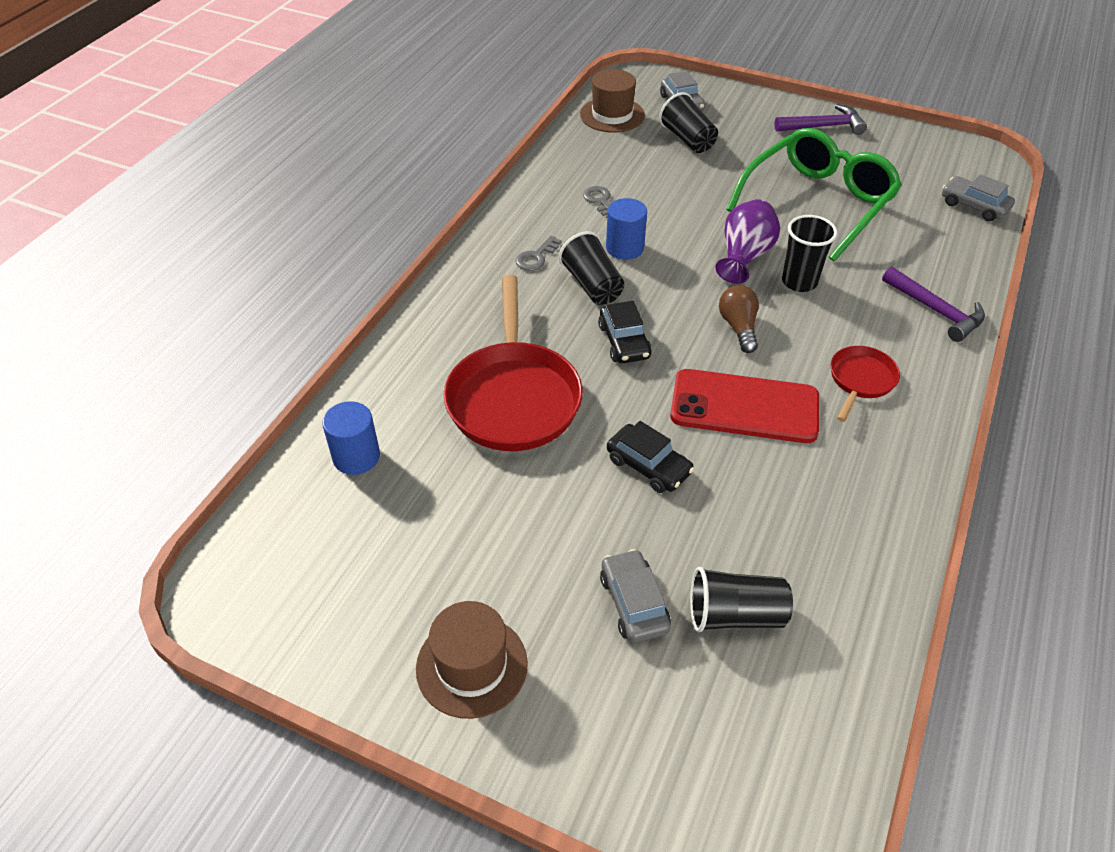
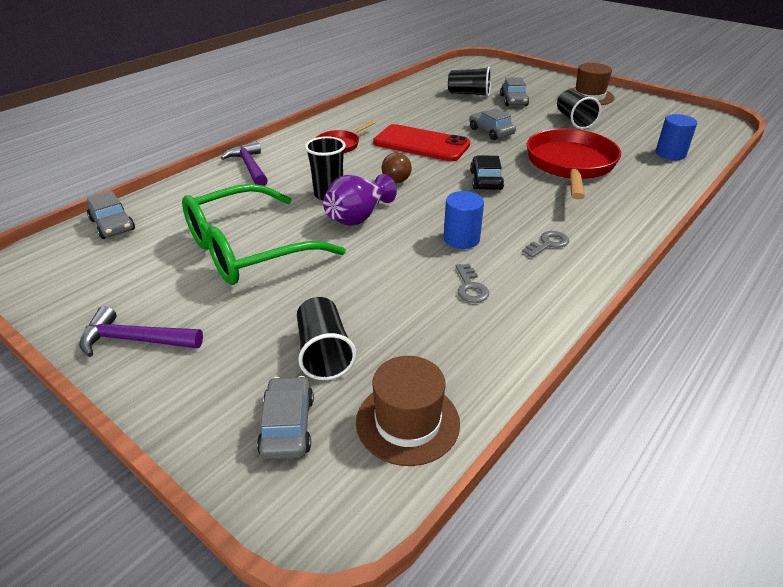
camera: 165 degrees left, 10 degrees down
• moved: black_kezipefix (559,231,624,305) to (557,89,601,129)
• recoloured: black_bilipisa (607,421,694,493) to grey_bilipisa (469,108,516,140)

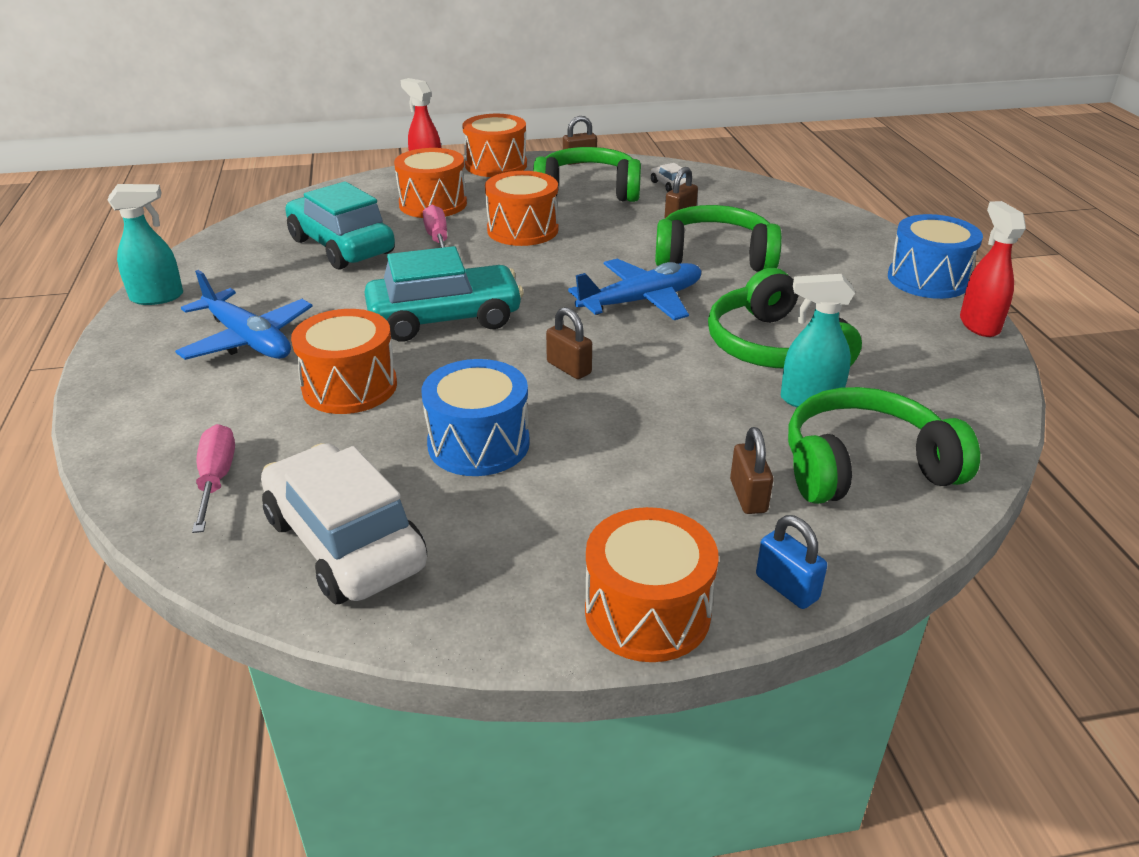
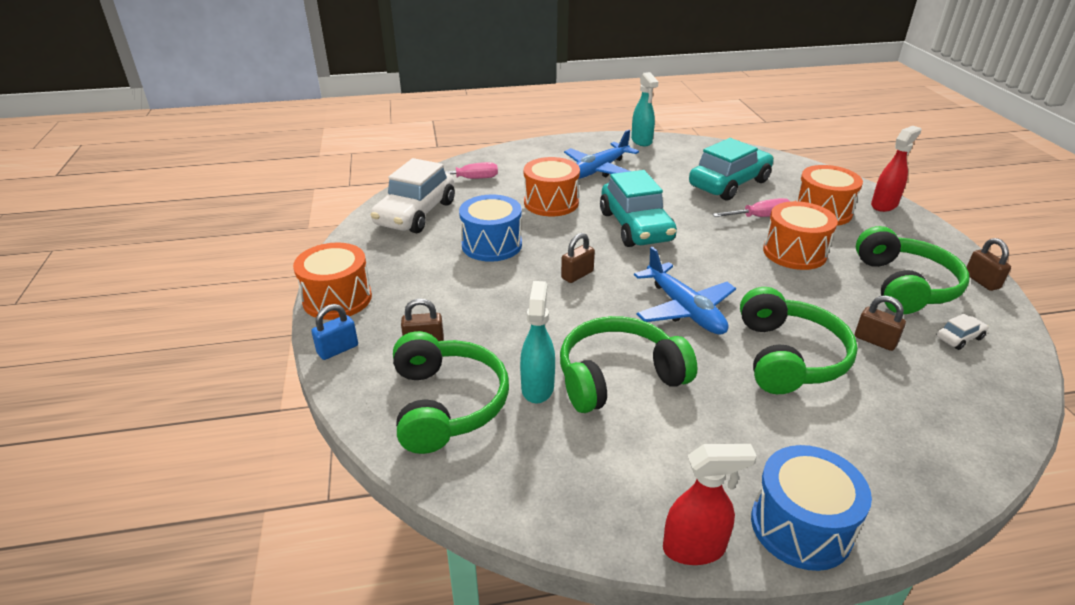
camera: 90 degrees right, 0 degrees up
• removed: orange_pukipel (462,114,527,177)
• turned: white_bilipisa (261,443,427,604) = (370,158,455,233) 150 degrees clockwise

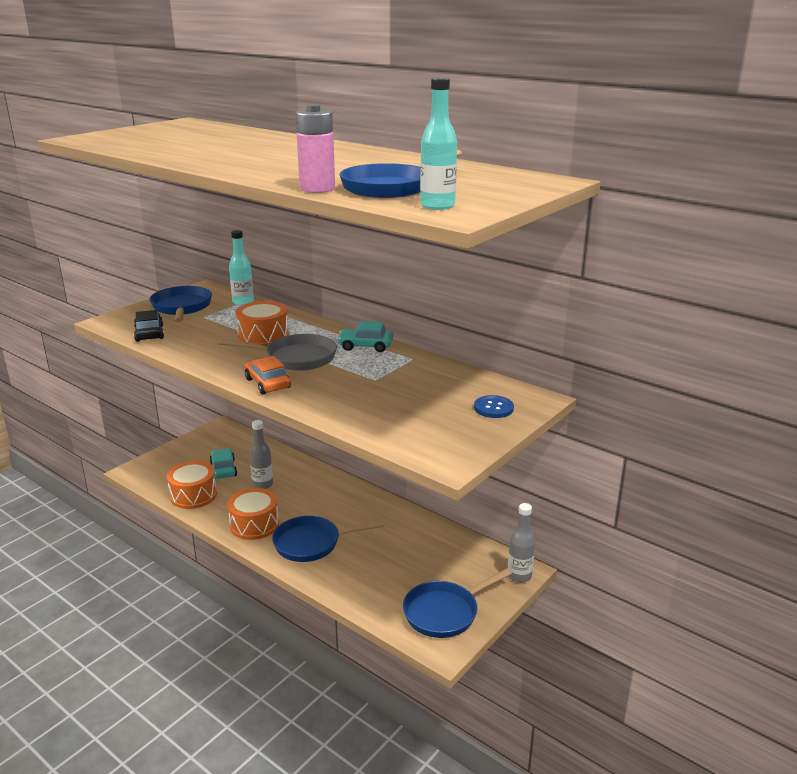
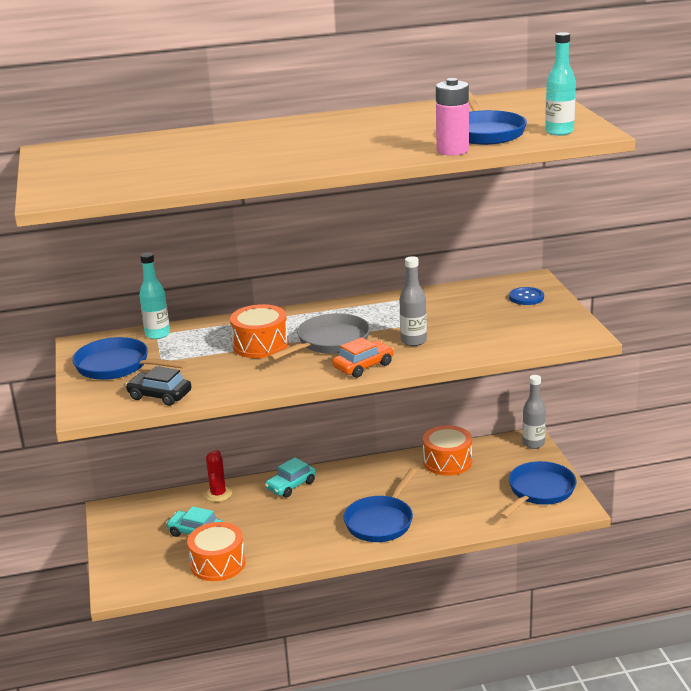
camera: 50 degrees left, 0 degrees up
• added: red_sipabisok (205,449,232,502)
• moved: orange_pukipel (227,488,279,540) to (423,425,472,475)
• moved: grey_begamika (249,420,273,489) to (399,256,427,346)
• moved: turquoise_bilipisa (337,321,393,352) to (265,457,316,497)
• turned: orange_bilipisa (245,356,291,394) = (333,337,394,378) 135 degrees clockwise
• turned: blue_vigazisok (403,568,512,638) = (499,461,577,518) 150 degrees counterclockwise

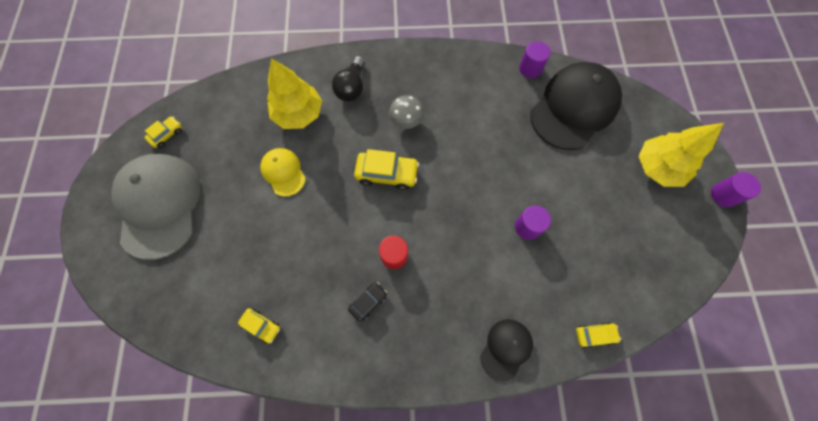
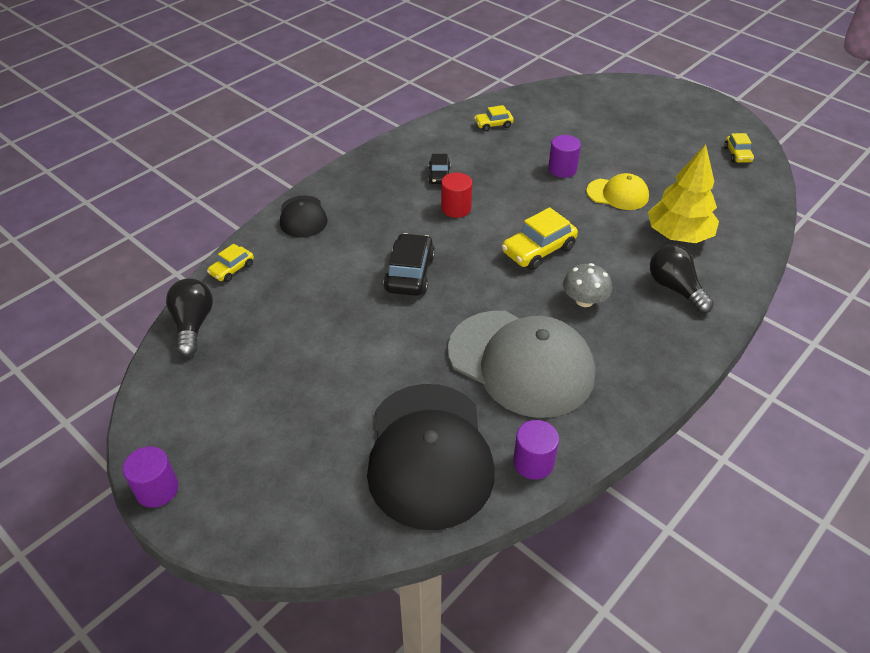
camera: 135 degrees right, 25 degrees down
• removed: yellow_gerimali (639,123,724,187)
• added: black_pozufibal (166,278,213,357)
• added: black_bilipisa (383,233,435,296)
• moved: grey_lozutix (111,154,201,260) to (448,311,595,418)
• moved: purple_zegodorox (515,206,551,240) to (548,135,581,178)

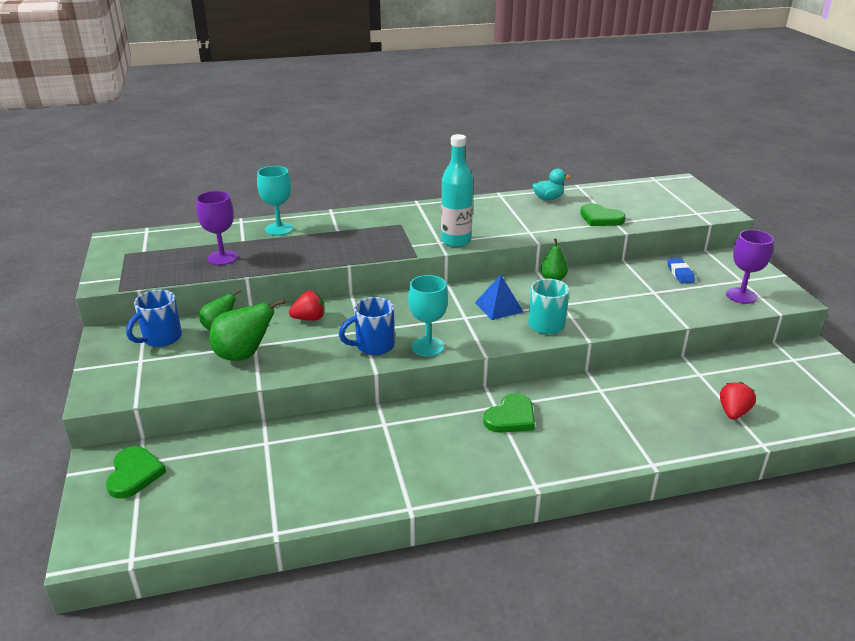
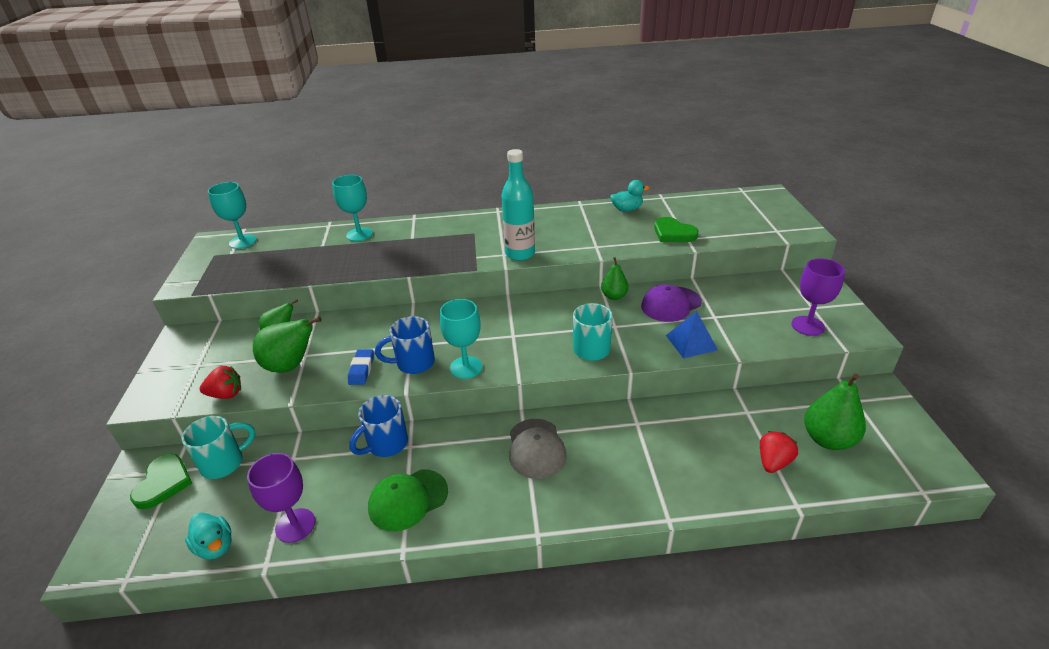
camera: 10 degrees right, 5 degrees up
• added: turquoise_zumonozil (182,416,255,479)
• added: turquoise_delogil (185,512,232,560)
• added: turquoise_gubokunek (208,182,257,249)
• added: green_lozutix (368,470,448,532)
• added: purple_lozutix (641,284,702,322)
• added: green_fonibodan (804,373,866,450)
• moved: blue_zumonozil (126,290,182,347) to (349,395,408,457)
• moved: purple_gubokunek (196,191,238,265) to (247,453,315,543)
• moved: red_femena (289,290,325,321) to (200,366,241,399)
• moved: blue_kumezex (475,275,523,320) to (666,311,718,358)
• moved: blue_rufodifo (667,258,695,283) to (348,349,374,385)
• replaced: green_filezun (483,393,535,433) to grey_lozutix (509,419,567,479)

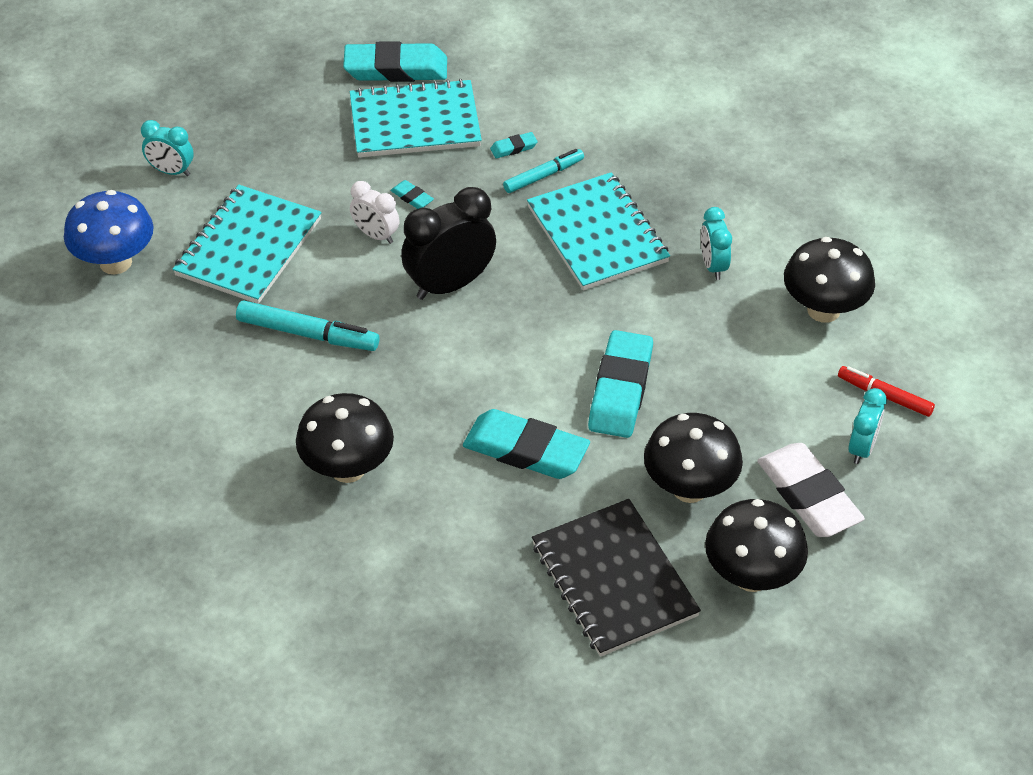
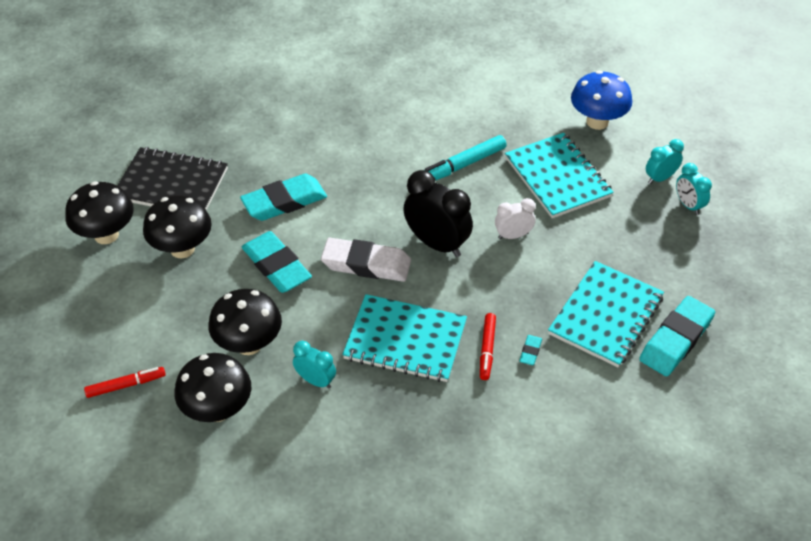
camera: 130 degrees right, 0 degrees up
• removed: turquoise_rufodifo (390,180,434,209)
• moved: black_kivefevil (296,393,394,483) to (208,289,282,355)
• moved: white_rufodifo (757,443,865,537) to (321,238,411,282)
• moved: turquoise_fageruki (848,388,887,464) to (676,163,712,215)
• recoloured: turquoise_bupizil (503,149,584,193) to red_bupizil (480,313,496,380)
• turned: black_fageruki (401,187,496,300) = (403,170,473,257) 60 degrees counterclockwise

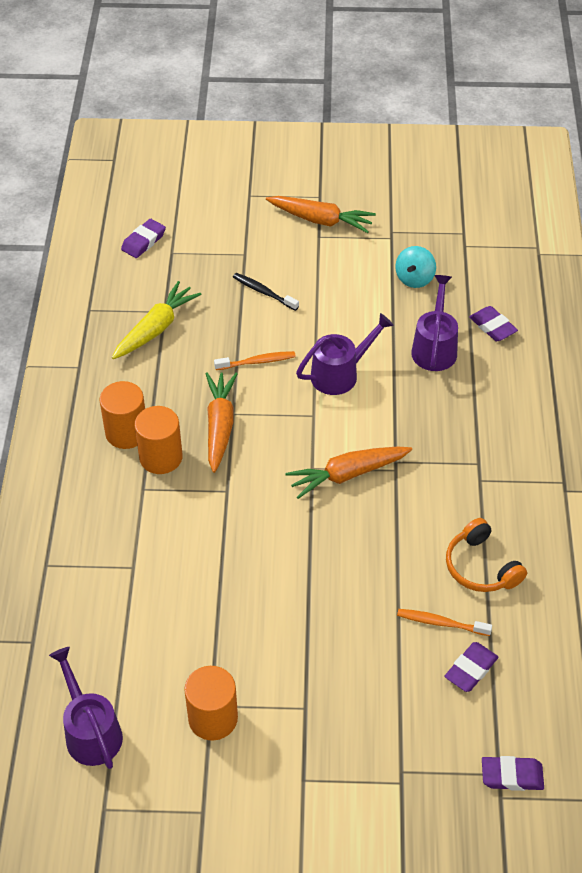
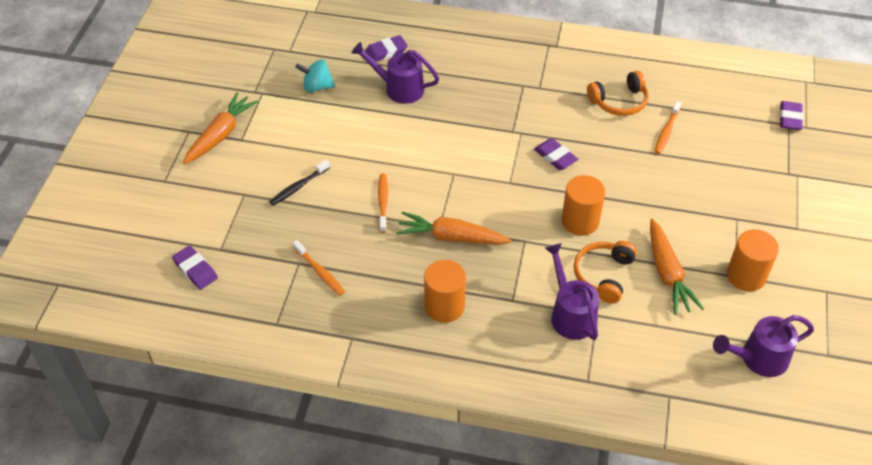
camera: 80 degrees left, 0 degrees up
• added: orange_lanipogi (574,241,637,304)
• moved: orange_zegodorox (134,406,183,474) to (562,175,605,236)
• moved: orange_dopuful (285,447,412,499) to (650,219,704,315)
• moved: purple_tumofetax (296,313,394,395) to (545,243,599,340)
• moved: purple_rufodifo (444,642,498,692) to (534,138,578,170)
• replaced: yellow_dopuful (112,281,202,359) to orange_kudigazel (293,240,345,296)
• turned: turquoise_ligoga (395,246,436,288) = (295,59,335,92) 150 degrees clockwise

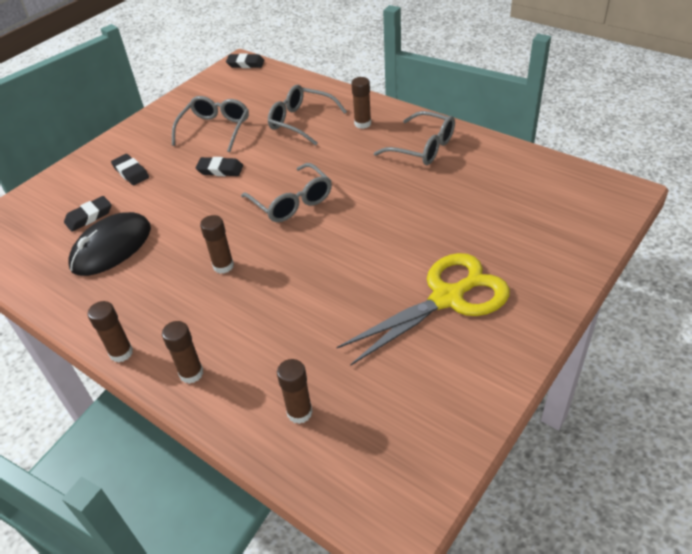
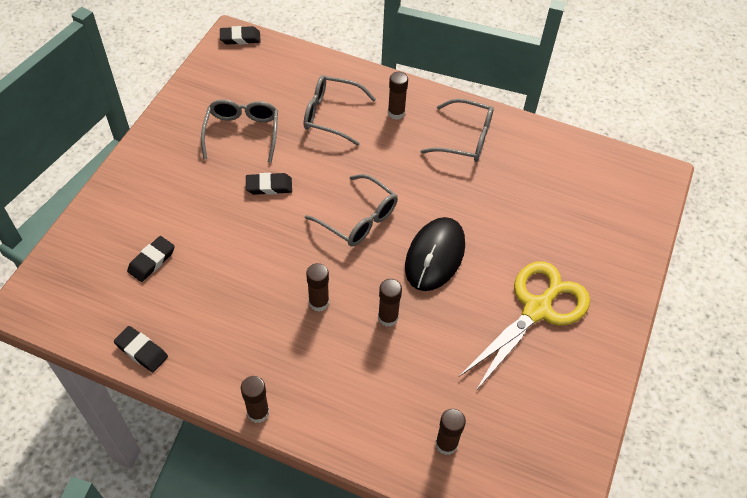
camera: 20 degrees left, 10 degrees up
• moved: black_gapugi (68,212,151,276) to (405,217,465,291)
• moved: black_rufodifo (111,154,149,185) to (114,326,168,372)
• moved: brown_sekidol (162,321,204,384) to (378,279,402,327)

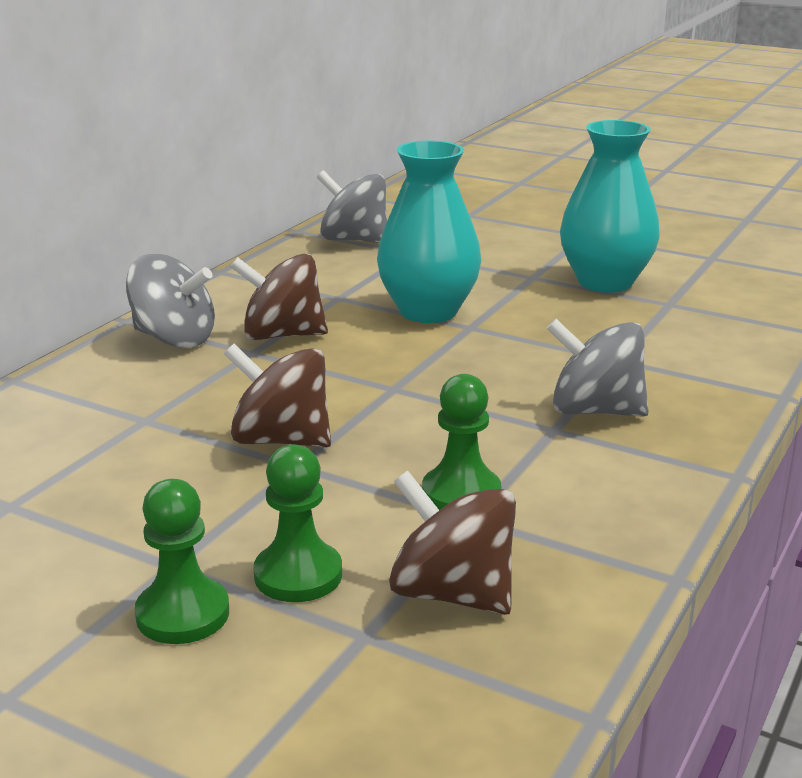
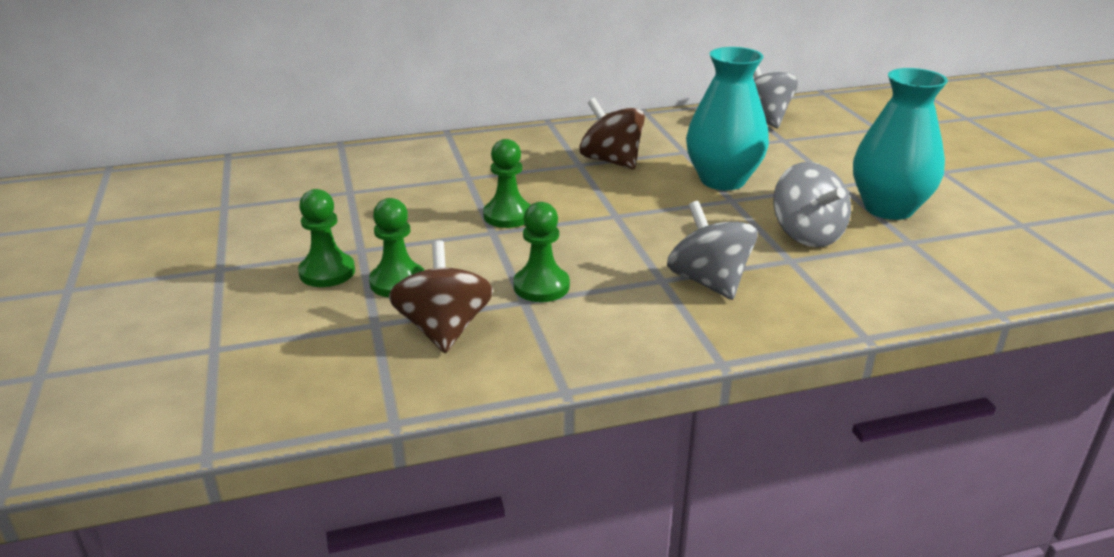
camera: 45 degrees right, 5 degrees up
• moved: grey_ligoga (126,254,215,348) to (773,162,851,247)
• replaced: brown_ligoga (224,344,331,447) to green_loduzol (483,139,530,228)

